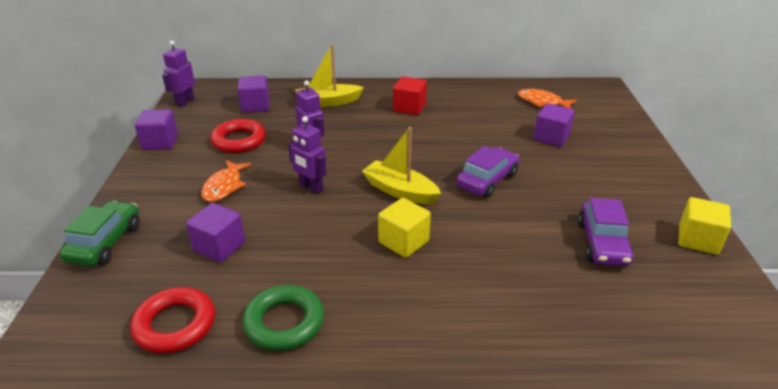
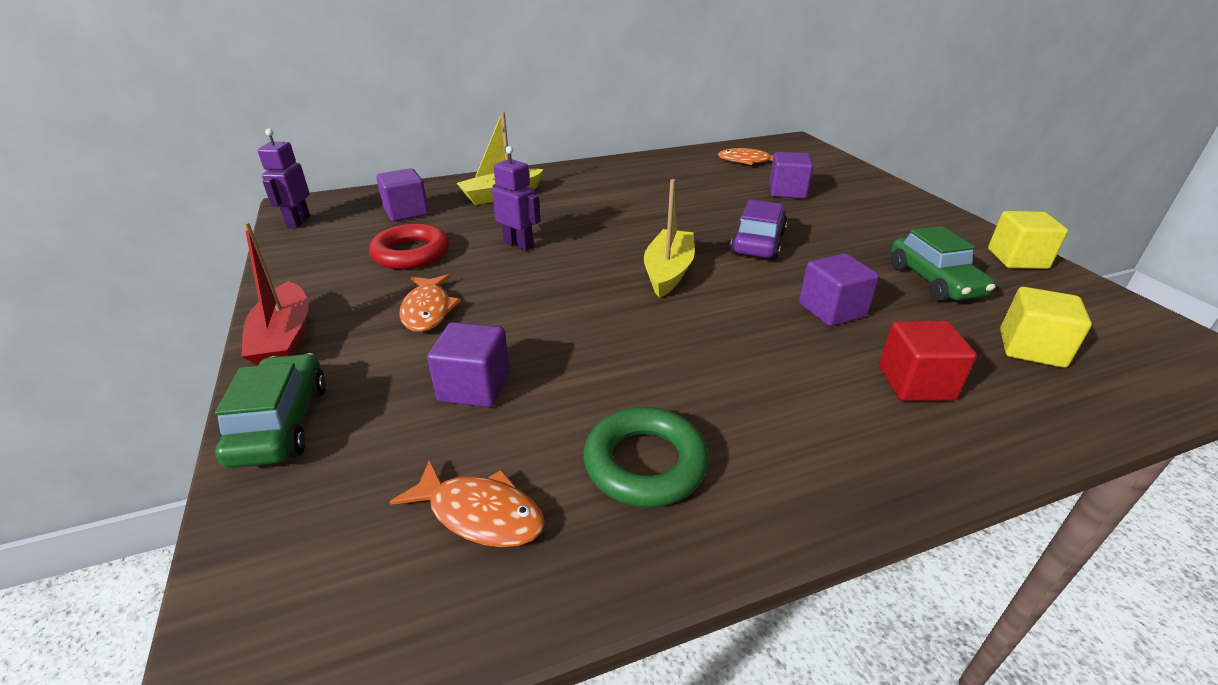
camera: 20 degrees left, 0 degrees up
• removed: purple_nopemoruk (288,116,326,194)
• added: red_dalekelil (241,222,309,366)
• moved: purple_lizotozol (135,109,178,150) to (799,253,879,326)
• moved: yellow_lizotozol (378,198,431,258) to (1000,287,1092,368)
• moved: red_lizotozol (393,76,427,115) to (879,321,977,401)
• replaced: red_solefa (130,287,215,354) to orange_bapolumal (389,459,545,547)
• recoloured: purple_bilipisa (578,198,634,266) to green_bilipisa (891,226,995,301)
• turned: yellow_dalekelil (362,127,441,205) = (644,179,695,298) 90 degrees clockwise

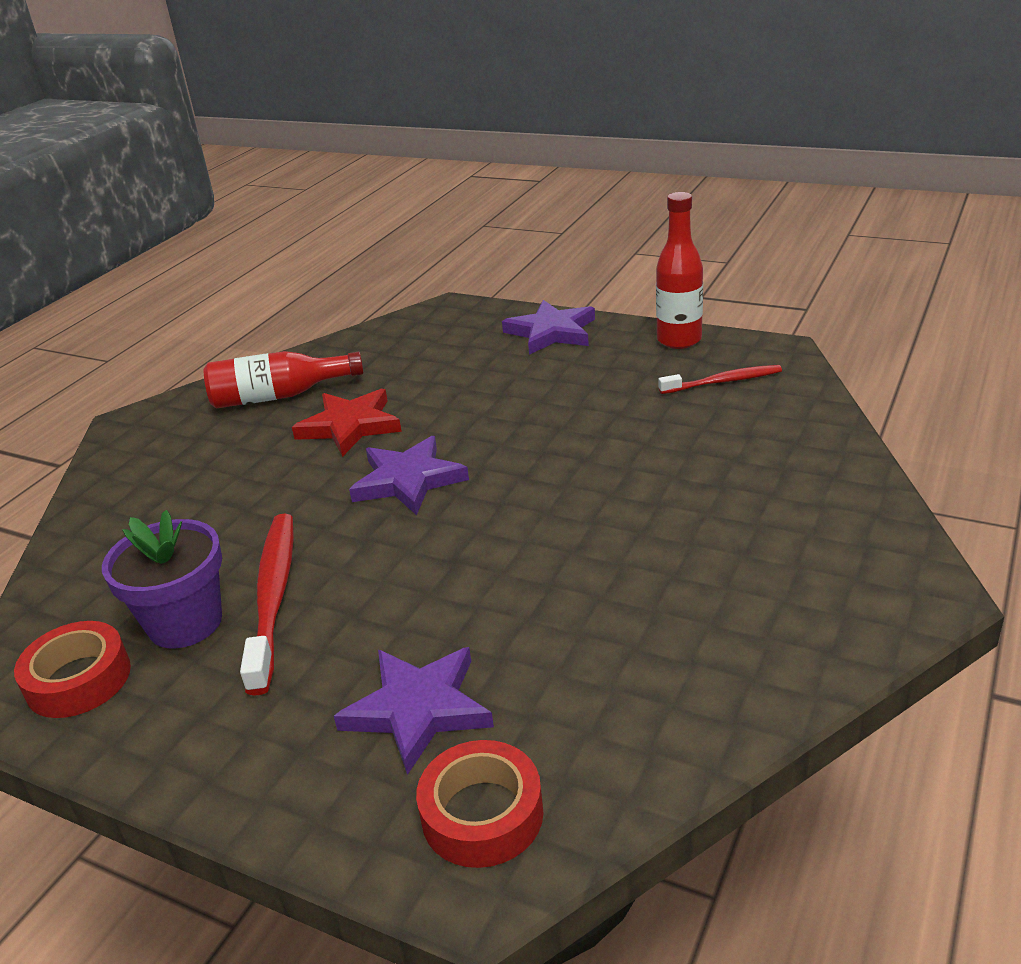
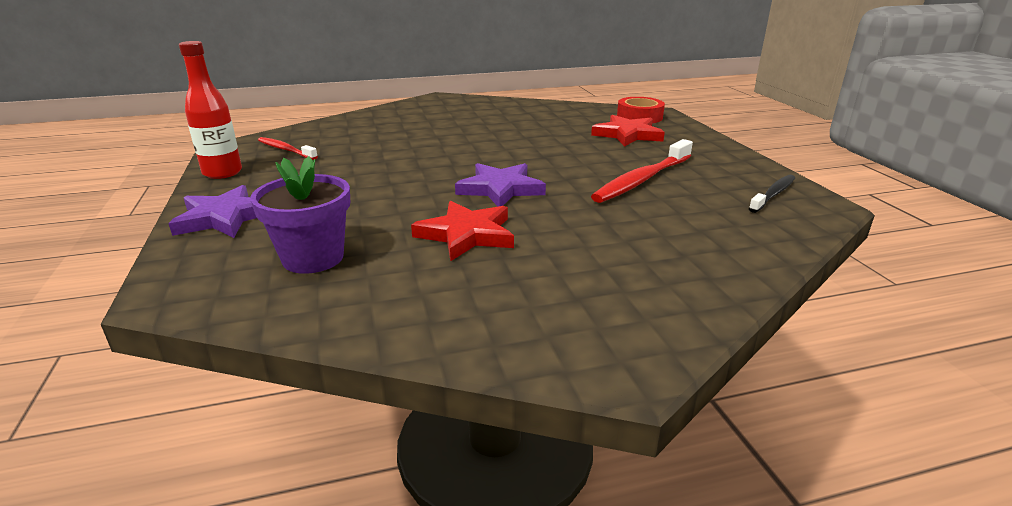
camera: 135 degrees left, 5 degrees down
• removed: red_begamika (204,351,364,409)
• moved: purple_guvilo (102,510,222,648) to (251,156,350,274)
• replaced: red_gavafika (14,621,131,718) to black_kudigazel (749,175,795,213)
• recoloured: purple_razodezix (334,647,494,775) to red_razodezix (591,115,665,147)

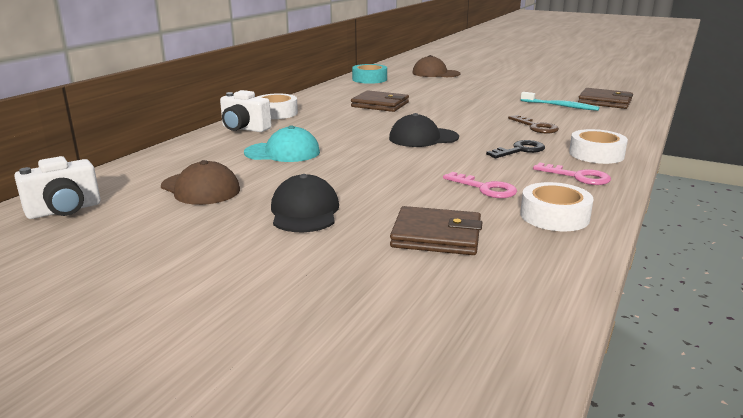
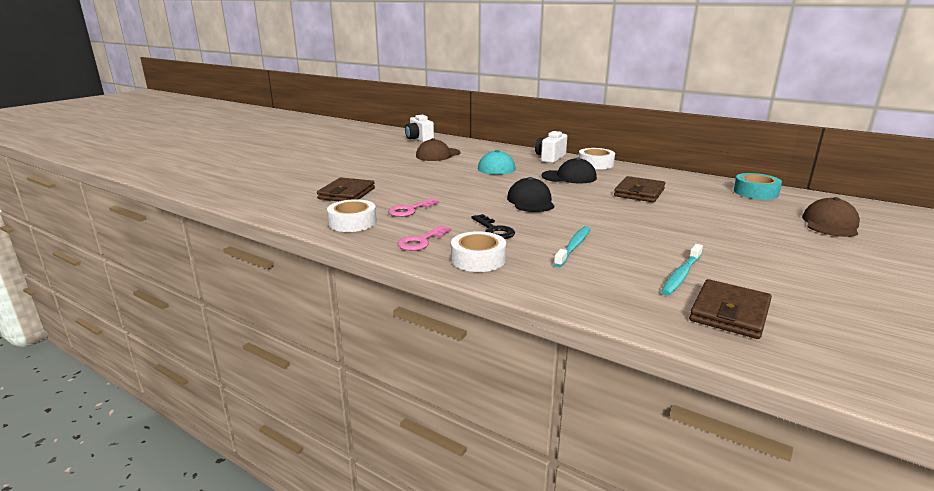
camera: 95 degrees right, 0 degrees up
• moved: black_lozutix (271,174,339,232) to (542,157,597,184)
• replaced: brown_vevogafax (508,115,559,133) to turquoise_kudigazel (554,226,590,267)

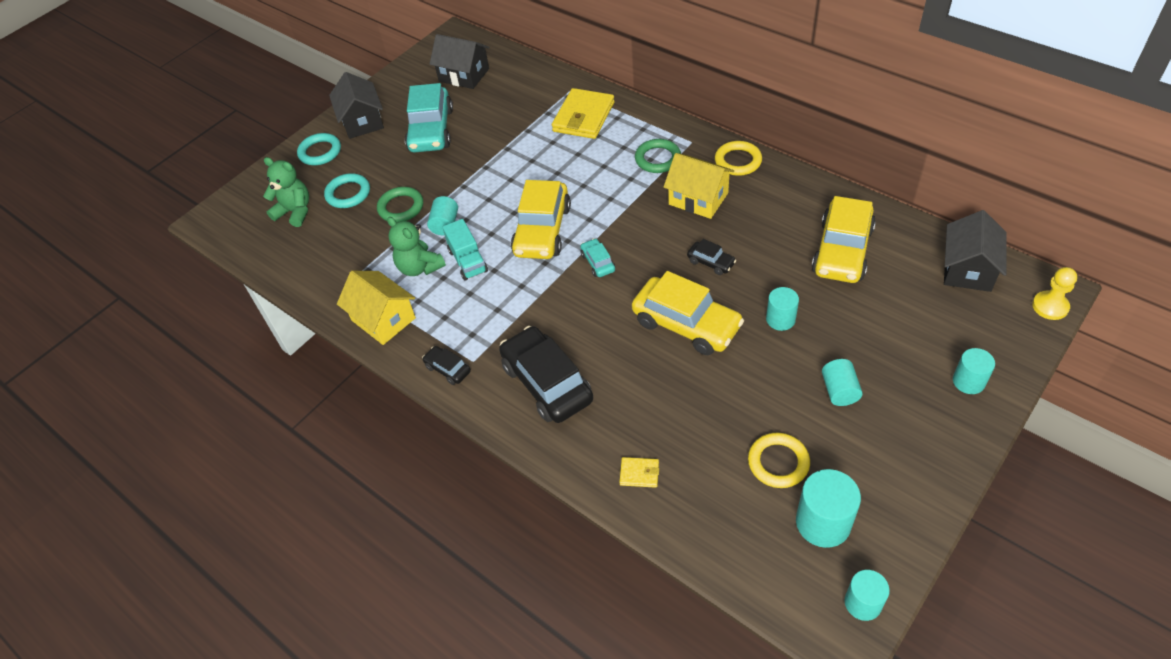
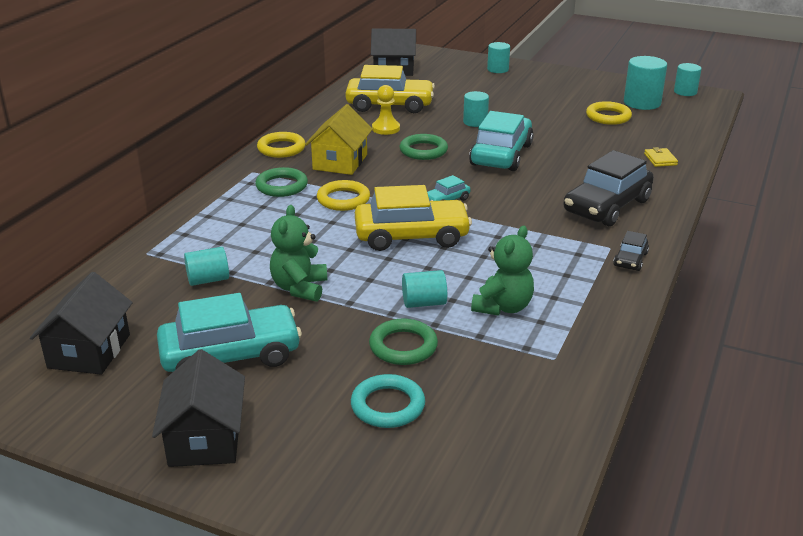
camera: 110 degrees left, 20 degrees down
• removed: turquoise_solefa (297,133,341,165)
• removed: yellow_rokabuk (337,271,416,345)
• removed: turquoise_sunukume (442,219,488,280)
• removed: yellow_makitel (552,88,614,139)
• added: yellow_solefa (317,180,370,211)
• moved: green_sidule (263,157,309,227) to (270,205,327,302)
• moved: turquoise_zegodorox (822,359,863,406) to (184,247,229,286)
• moved: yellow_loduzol (1032,267,1077,320) to (372,85,400,135)
• replaced: black_bilipisa (687,239,736,275) to green_solefa (400,134,448,160)
• recoloured: yellow_bilipisa (632,271,744,355) to turquoise_bilipisa (469,111,534,171)
• turned: black_rokabuk (329,72,384,139) = (152,349,245,467) 60 degrees counterclockwise

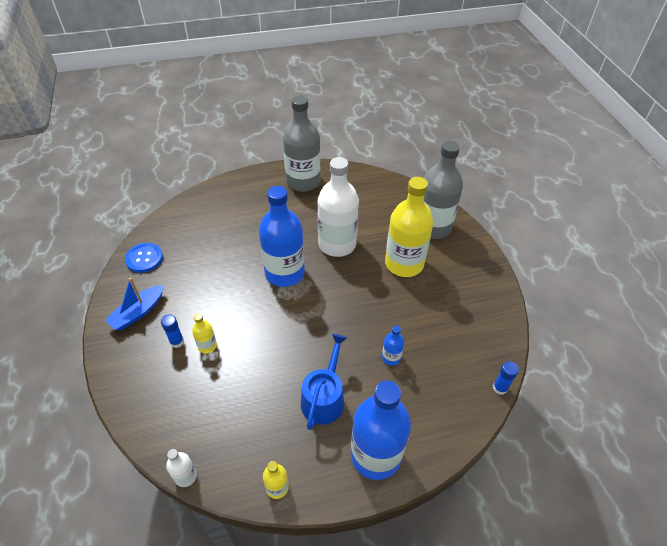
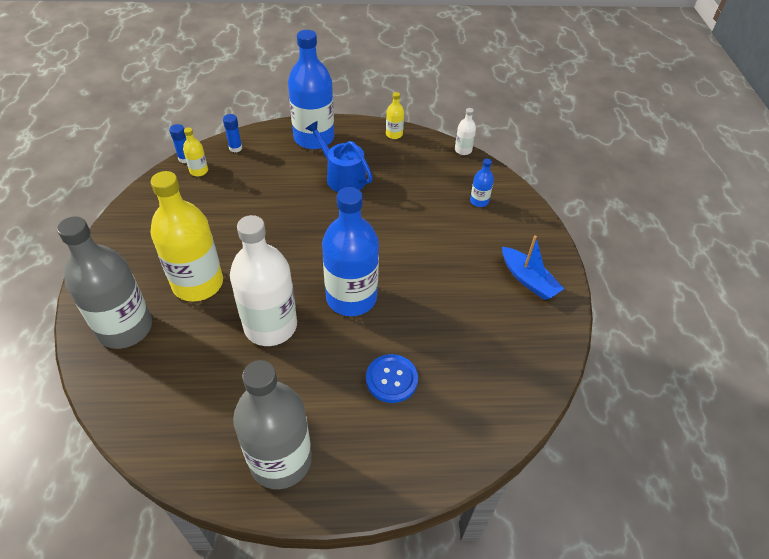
camera: 170 degrees left, 0 degrees up
• moved: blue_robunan (125,243,163,273) to (366,354,418,403)
• moved: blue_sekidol (161,314,184,348) to (223,114,242,153)
• moved: yellow_begamika (192,313,217,354) to (183,128,208,176)
• moved: blue_begamika (382,326,404,366) to (470,159,494,207)
• turned: blue_dalekelil (105,278,164,330) = (502,236,564,300) 90 degrees clockwise
• turned: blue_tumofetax (301,334,347,430) = (305,121,373,192) 105 degrees clockwise

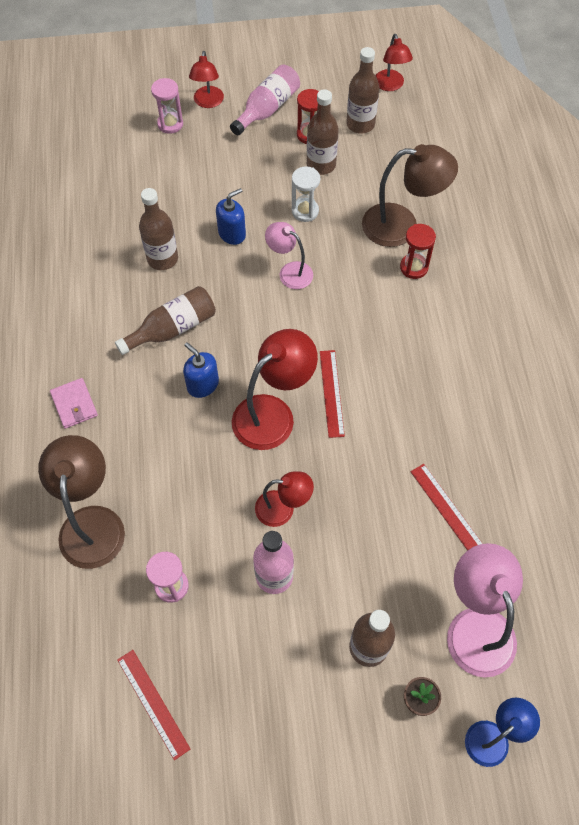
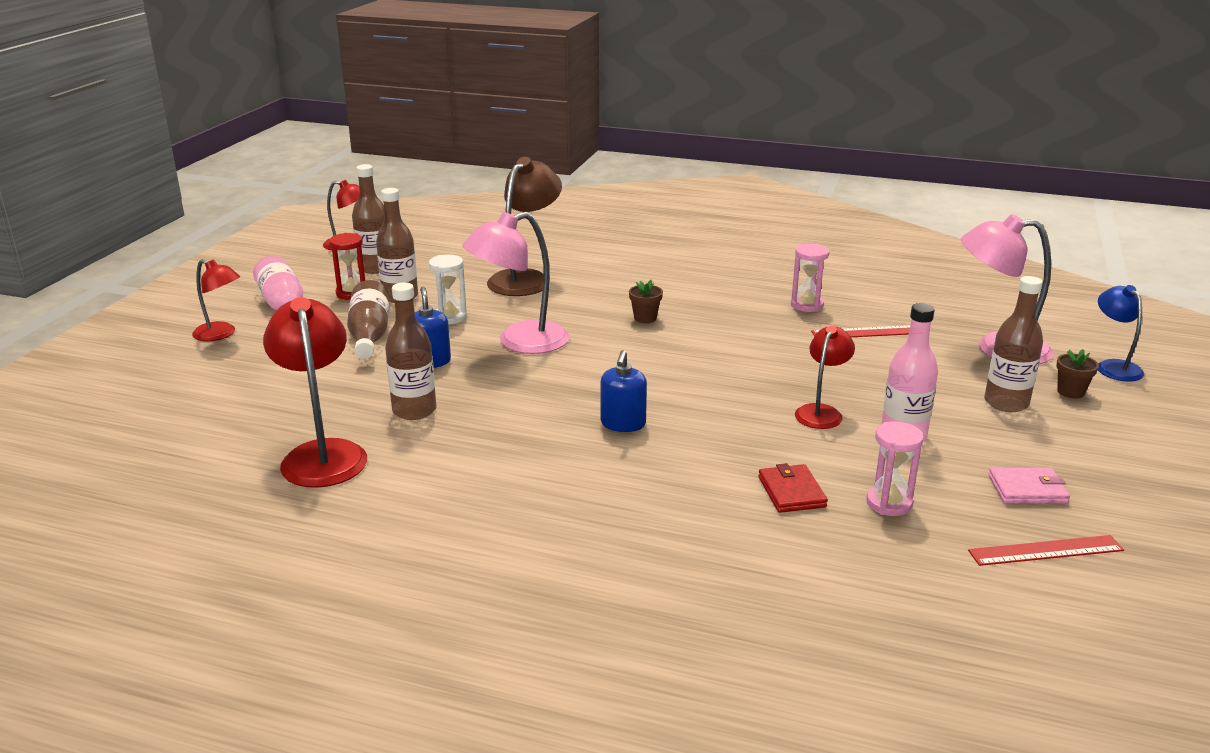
camera: 65 degrees left, 35 degrees down
• removed: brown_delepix (38,435,125,569)
• removed: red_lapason (320,350,345,438)
• removed: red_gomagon (400,224,436,279)
• added: brown_guvilo (629,280,663,323)
• added: red_makitel (758,463,828,513)
• moved: pink_makitel (50,378,98,429) to (989,468,1070,504)
• moved: brown_begamika (115,286,216,355) to (347,280,389,359)
• moved: pink_gomagon (151,78,183,134) to (791,244,829,312)
• moved: red_delepix (232,329,318,450) to (263,297,367,488)
• turned: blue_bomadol (183,342,219,398) = (600,350,647,432) 60 degrees counterclockwise
• resized: pink_delepix (265,222,313,289) = (462,212,569,354) x1.68

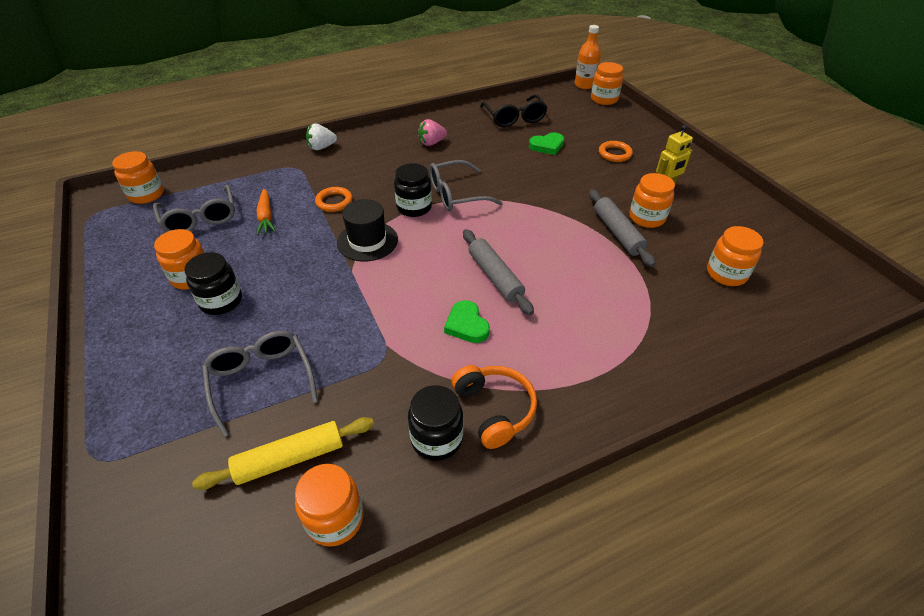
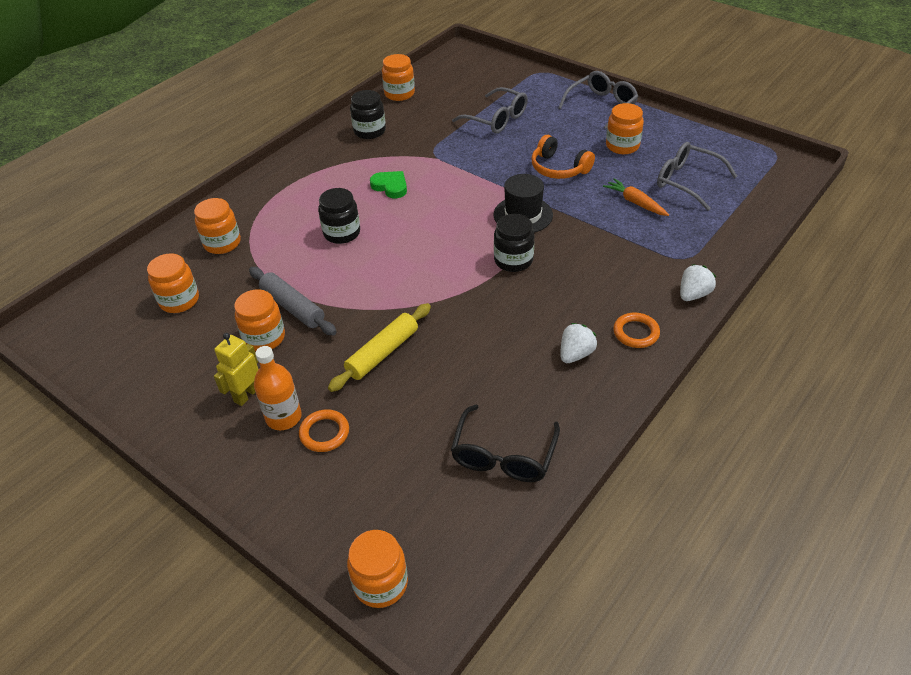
camera: 155 degrees right, 0 degrees up
• removed: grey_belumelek (463,229,534,315)
• removed: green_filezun (529,132,564,155)
• moved: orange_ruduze (112,151,164,204) to (194,198,241,254)
• moved: black_ruduze (184,252,242,315) to (318,188,360,244)
• moved: yellow_belumelek (192,417,374,490) to (328,303,431,392)
• moved: orange_solefa (315,187,353,212) to (613,313,660,348)
• moved: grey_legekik (429,160,503,211) to (558,71,638,129)
• moved: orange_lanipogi (452,365,537,449) to (532,135,595,179)
• moved: orange_begamika (575,25,601,89) to (254,346,302,430)
• recoloured: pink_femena (418,119,447,146) to white_femena (560,323,597,363)
• turned: black_legekik (480,95,548,127) = (451,404,560,482) 120 degrees counterclockwise

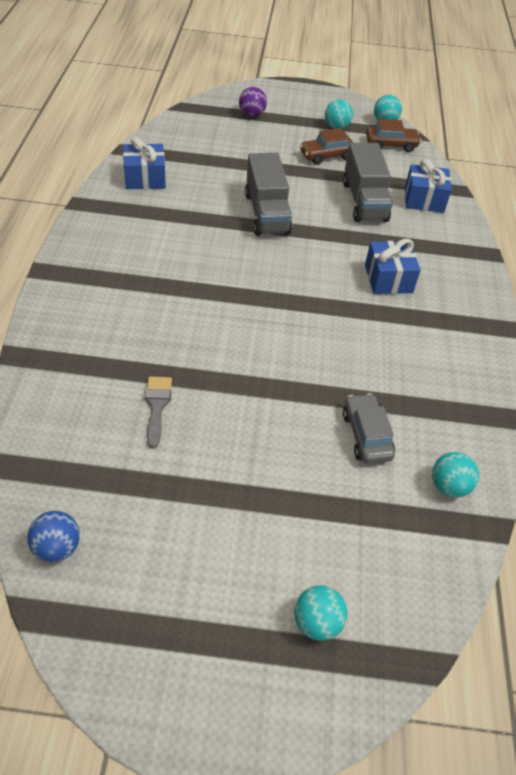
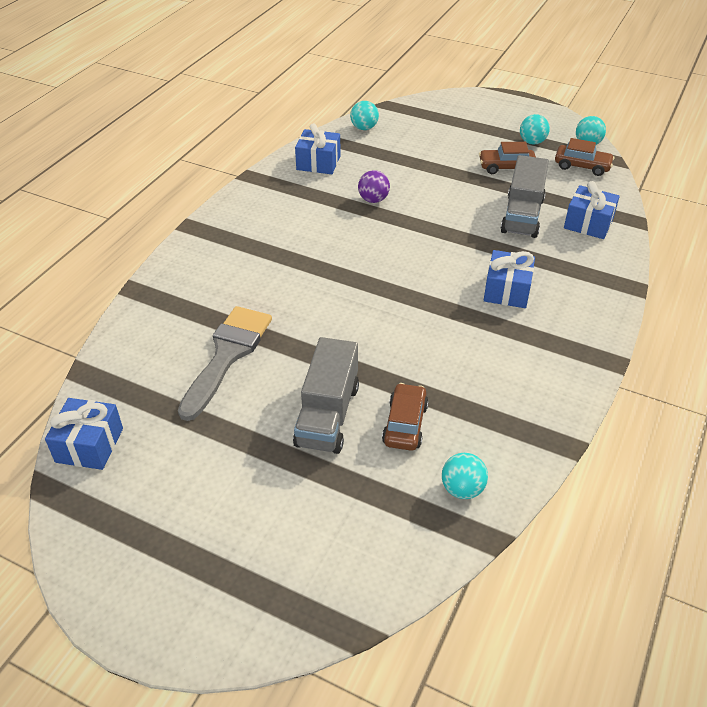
camera: 25 degrees right, 5 degrees down
• moved: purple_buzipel (239,87,267,117) to (358,170,390,203)
• moved: grey_sunukume (245,153,292,236) to (293,337,359,454)
• moved: turquoise_buzipel (294,585,347,641) to (350,101,379,130)
• replaced: blue_buzipel (27,511,80,562) to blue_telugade (45,398,123,470)
• recoloured: grey_bilipisa (343,393,395,464) to brown_bilipisa (382,383,428,451)
• resized: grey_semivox (145,376,172,449) = (178,306,272,421) x1.91

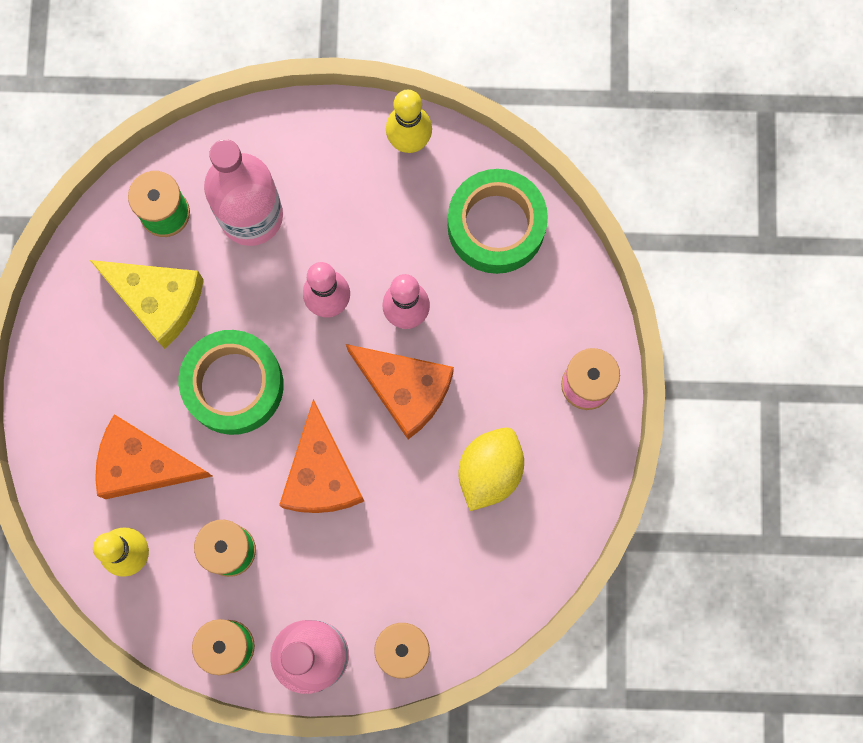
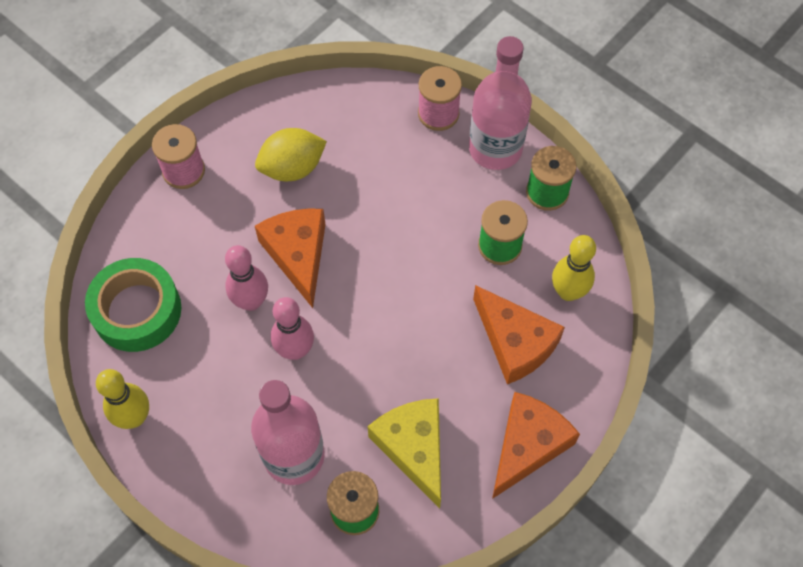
camera: 140 degrees left, 15 degrees down
• removed: green_gavafika (179,330,284,435)
• moved: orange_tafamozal (279,399,364,513) to (492,392,580,499)

